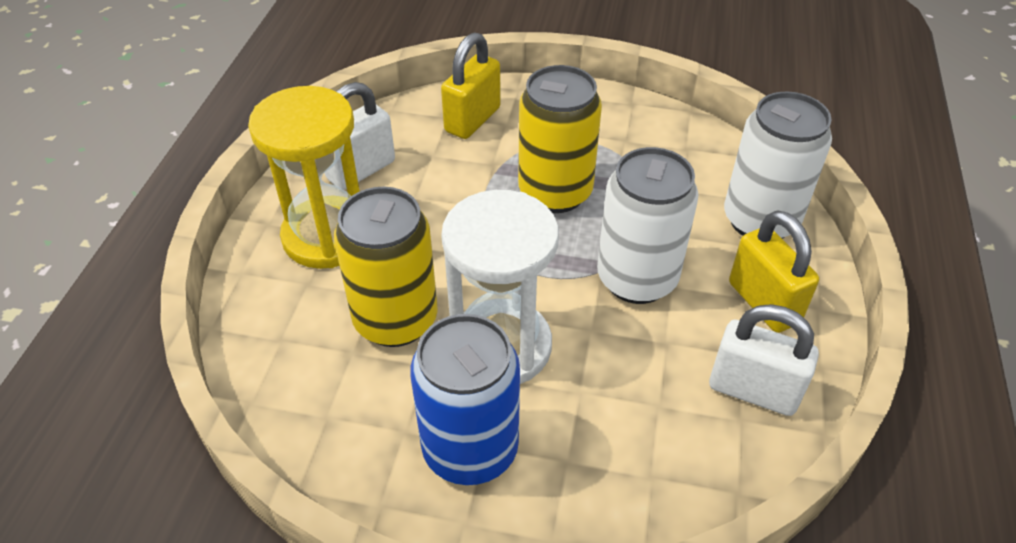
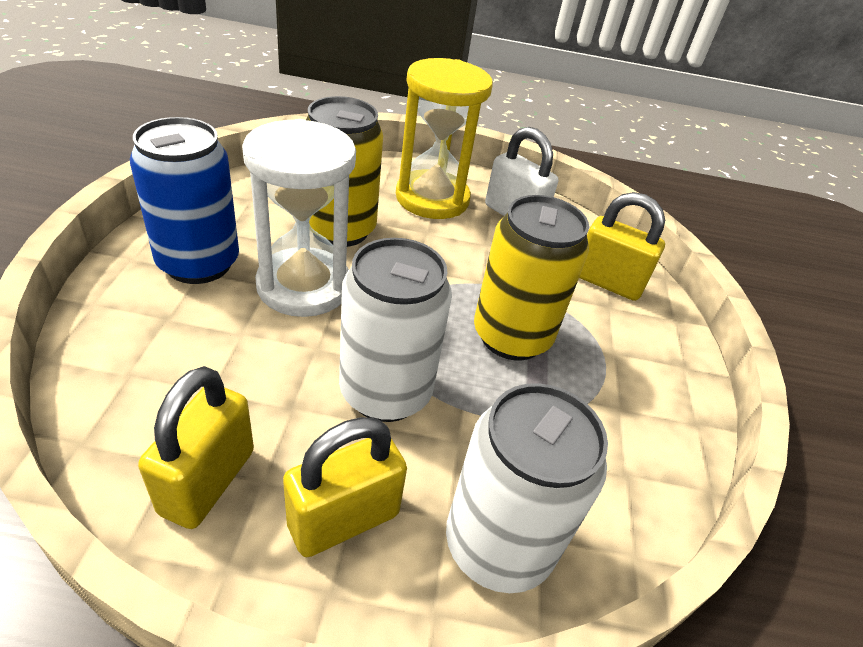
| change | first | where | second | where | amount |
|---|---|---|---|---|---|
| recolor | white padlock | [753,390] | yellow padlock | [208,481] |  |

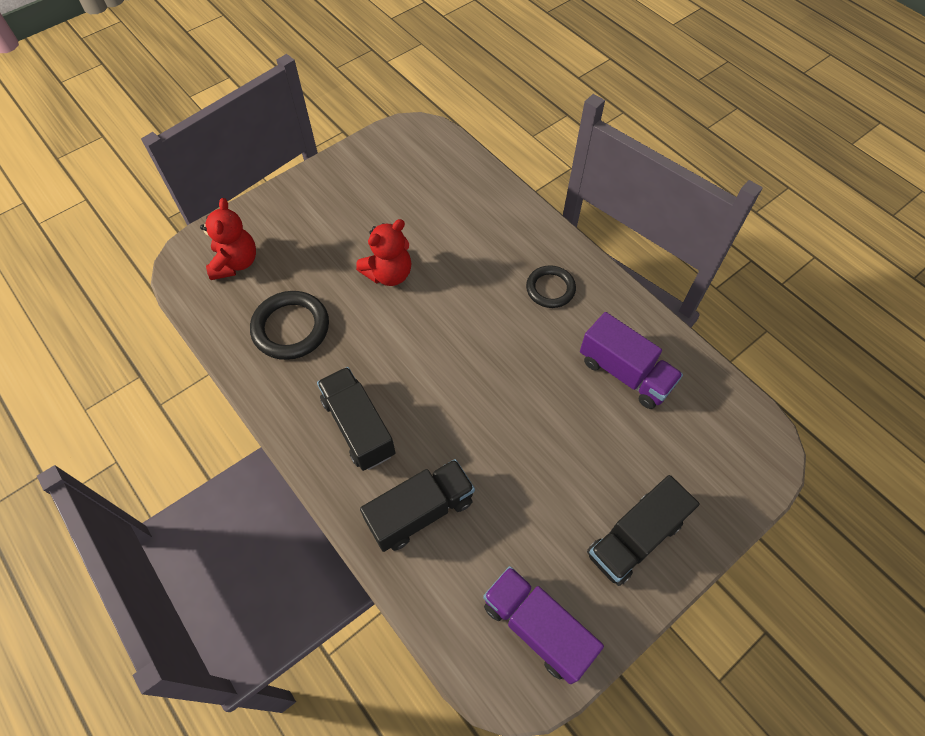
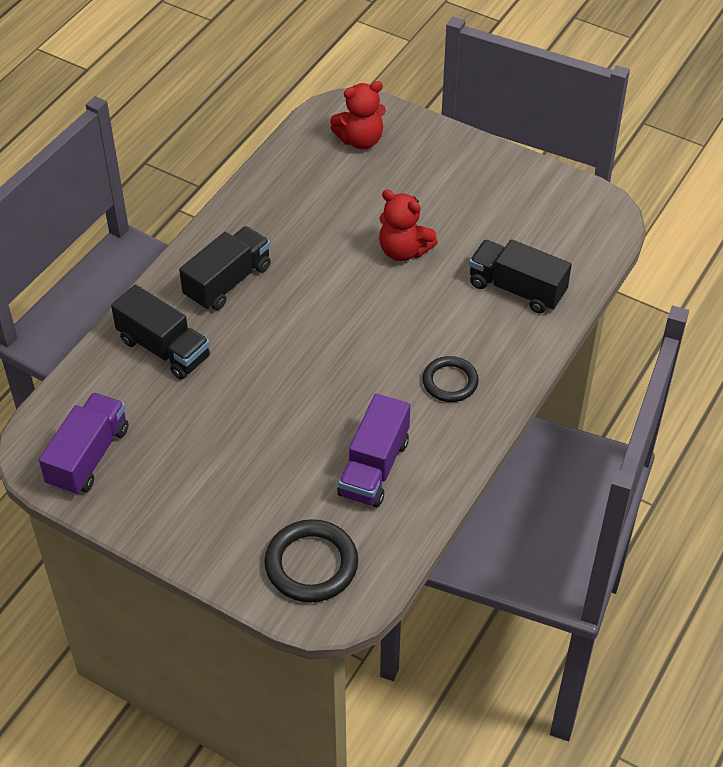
| change | first | where | second | where | amount |
|---|---|---|---|---|---|
| move | black ring | [291,328] |  | [311,564] |  |
| move | black truck | [634,538] |  | [517,289] |  |

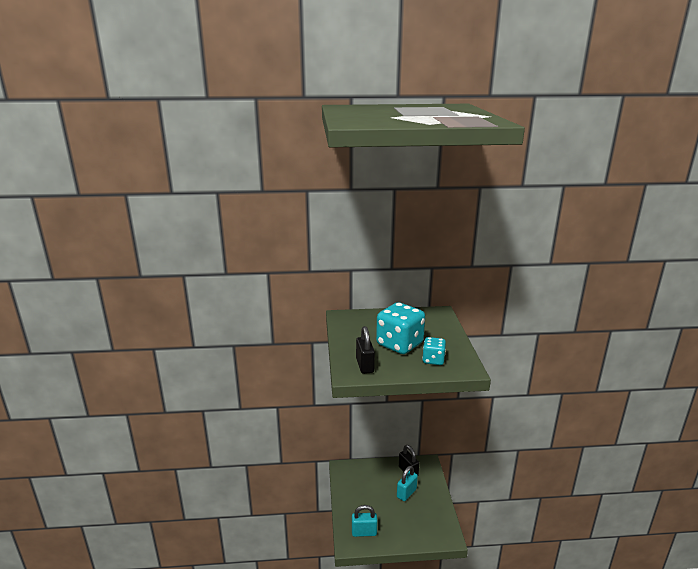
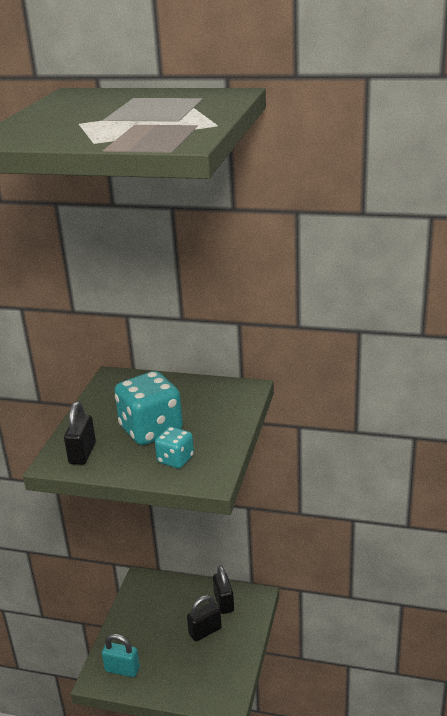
| change | first | where | second | where | amount |
|---|---|---|---|---|---|
| recolor | turquoise padlock | [406,493] | black padlock | [205,631] |  |

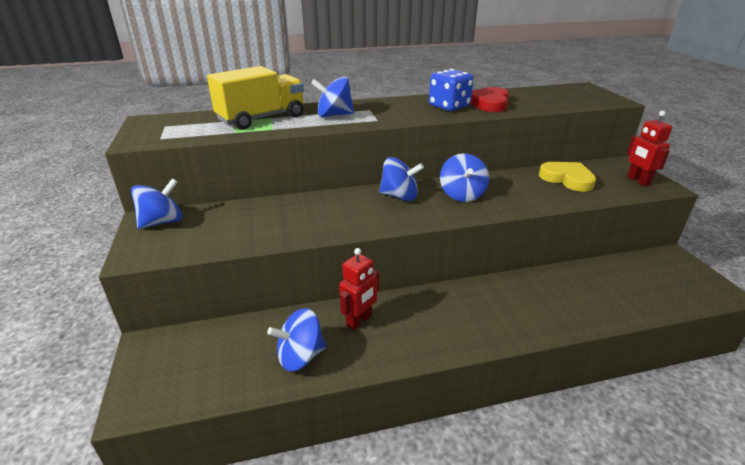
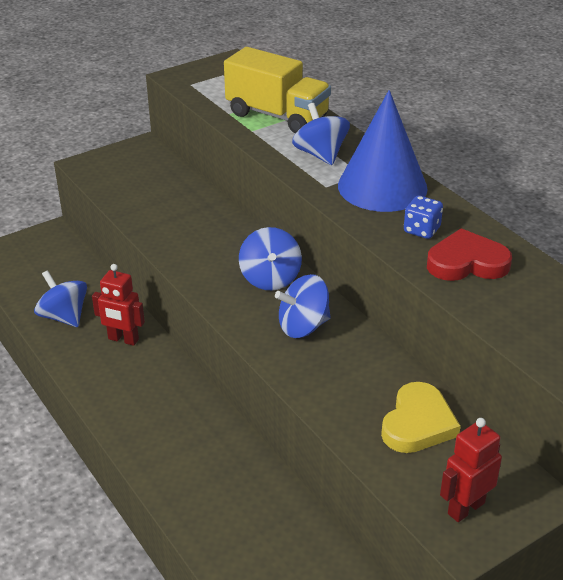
| change | first | where | second | where | amount |
|---|---|---|---|---|---|
| delete | blue spinning top | [162,222] |  |  |  |
| resize | blue dice | [449,106] |  | [421,230] | x0.62 |
| insert |  |  | blue cone | [382,186] |  |

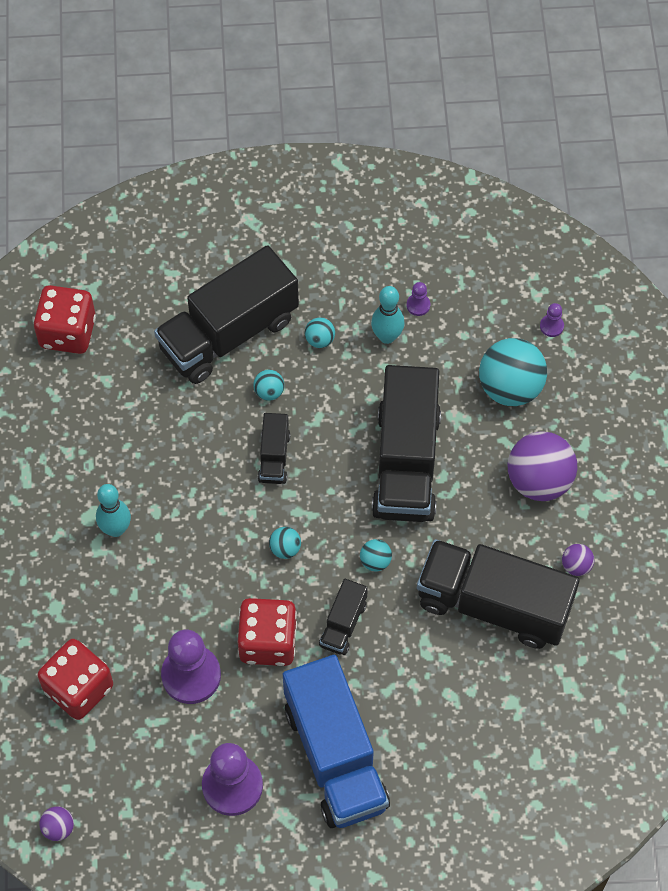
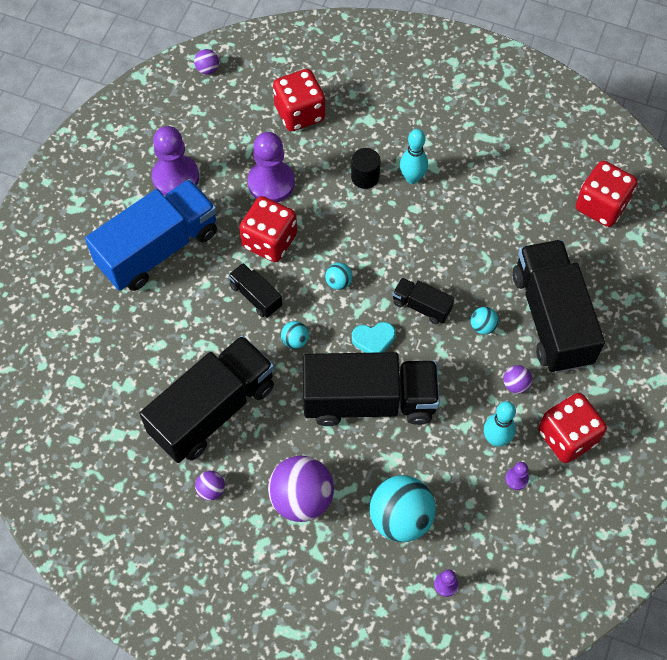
| change | first | where | second | where | amount |
|---|---|---|---|---|---|
| rotate | blue truck | [335,756] |  | [158,248] | 135 degrees clockwise |
| recolor | turquoise ball | [320,340] | purple ball | [515,384] |  |
| rotate | black truck | [406,462] |  | [369,401] | 150 degrees clockwise |
| insert |  |  | black cylinder | [365,177] |  |
| insert |  |  | turquoise heart | [373,340] |  |
| insert |  |  | red dice | [567,437] |  |

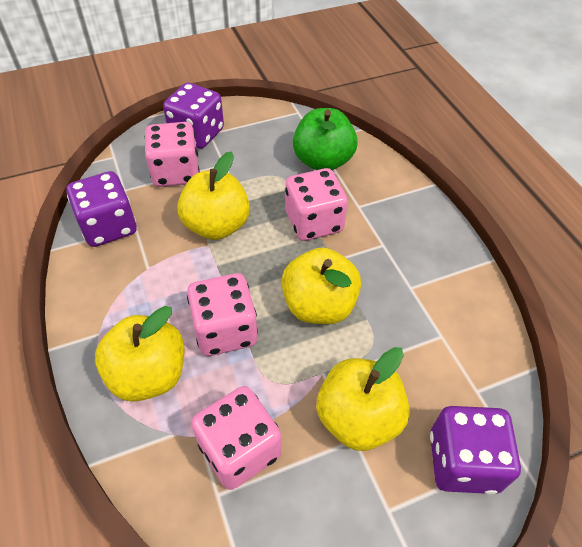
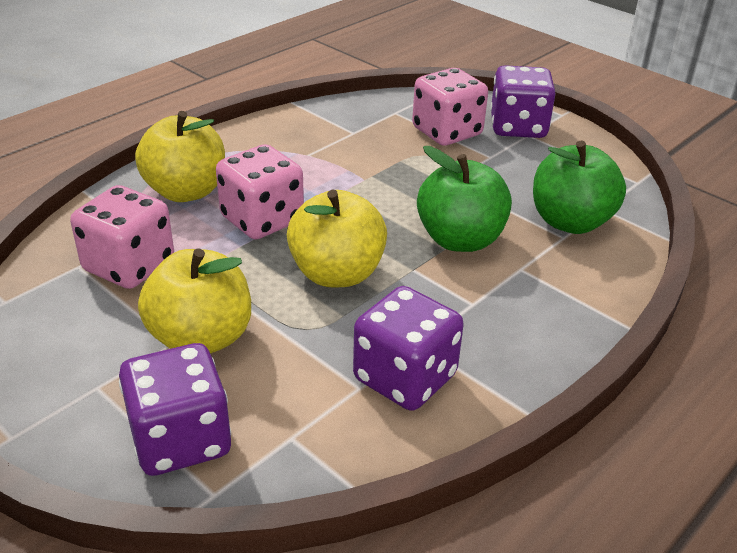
| change | first | where | second | where | amount |
|---|---|---|---|---|---|
| move | purple dice | [109,226] |  | [405,378] |  |
| delete | yellow apple | [216,225] |  |  |  |
| replace | pink dice | [314,222] | green apple | [460,239] |  |

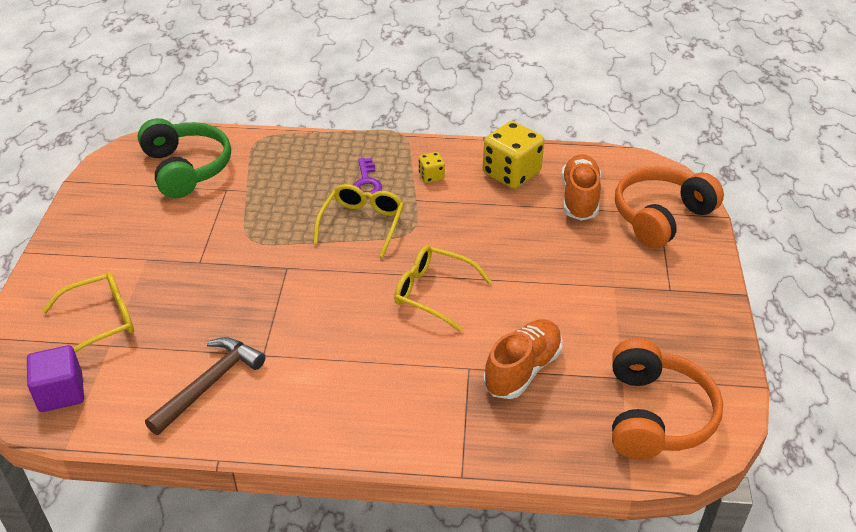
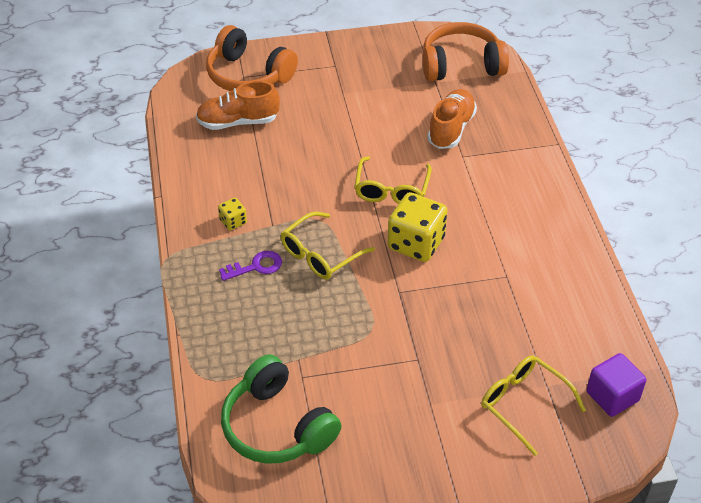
| change | first | where | second | where | amount |
|---|---|---|---|---|---|
| rotate | green headphones | [186,168] |  | [277,426] | 90 degrees counterclockwise |
| delete | brown hammer | [209,384] |  |  |  |
| rotate | yellow glasses | [362,224] |  | [320,254] | 45 degrees counterclockwise |
| move | yellow dice | [511,173] |  | [416,243] |  |
| rotate | orange shoe | [522,370] |  | [451,129] | 90 degrees clockwise |

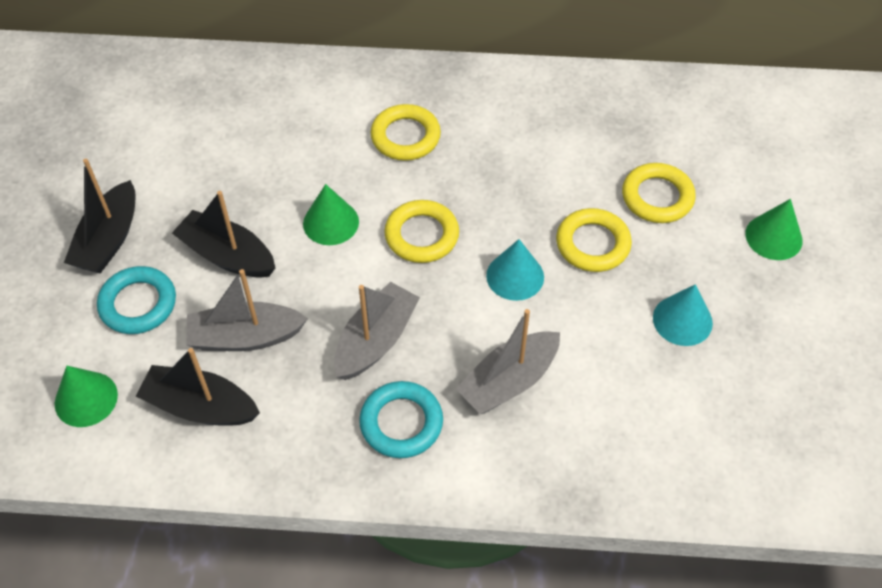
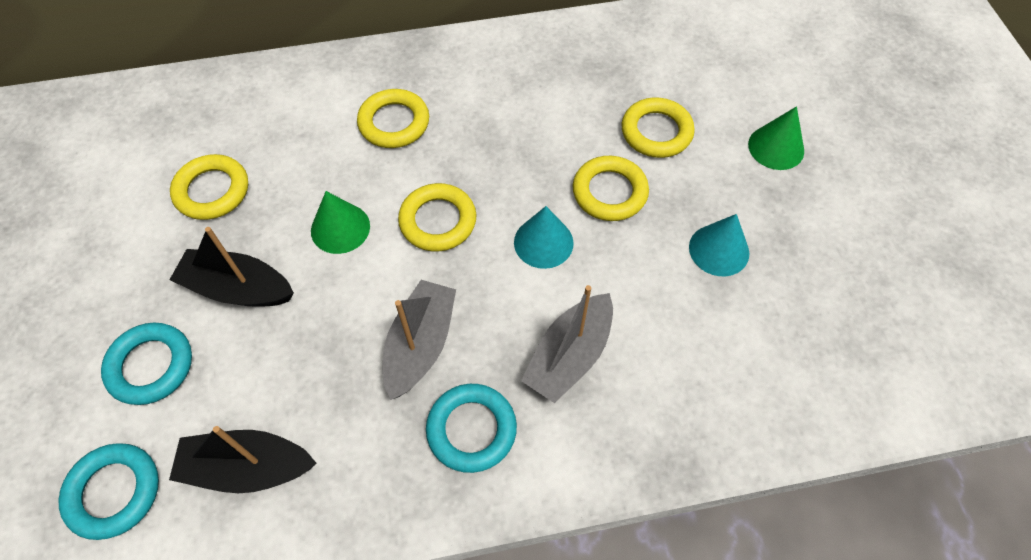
| change | first | where | second | where | amount |
|---|---|---|---|---|---|
| replace | green cone | [86,399] | turquoise ring | [114,492] |  |
| delete | black boat | [109,240] |  |  |  |
| delete | grey boat | [245,337] |  |  |  |
| insert |  |  | yellow ring | [212,191] |  |

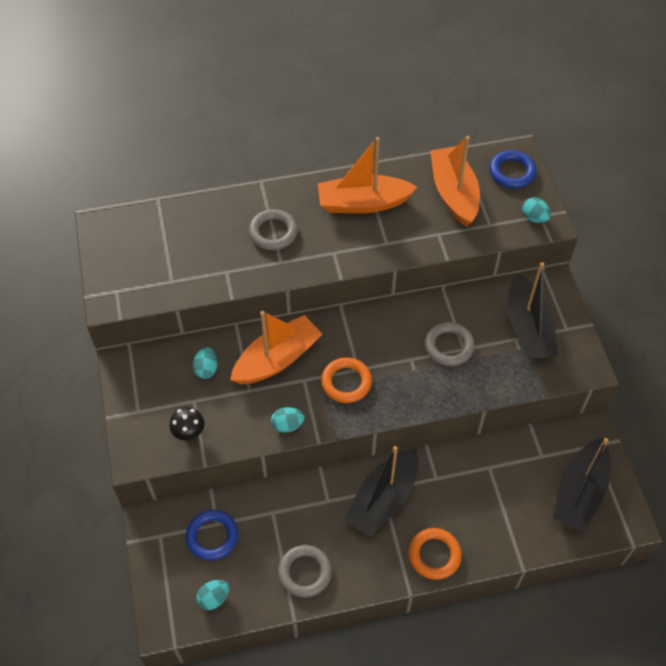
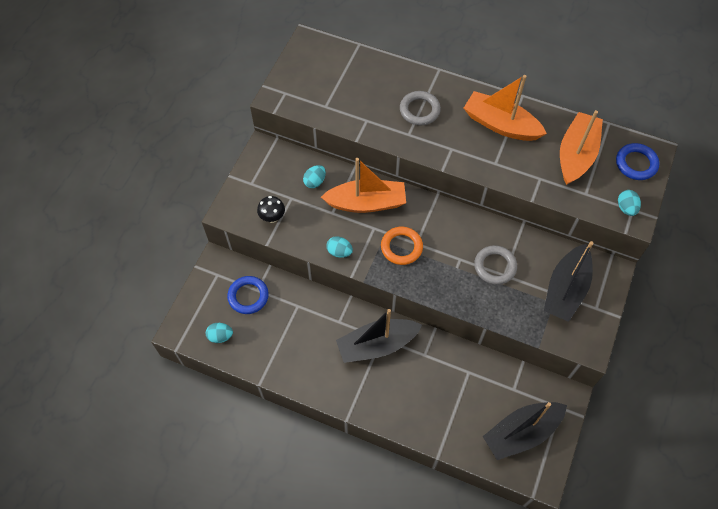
| change | first | where | second | where | amount |
|---|---|---|---|---|---|
| delete | grey ring | [305,572] |  |  |  |
| delete | orange ring | [434,555] |  |  |  |

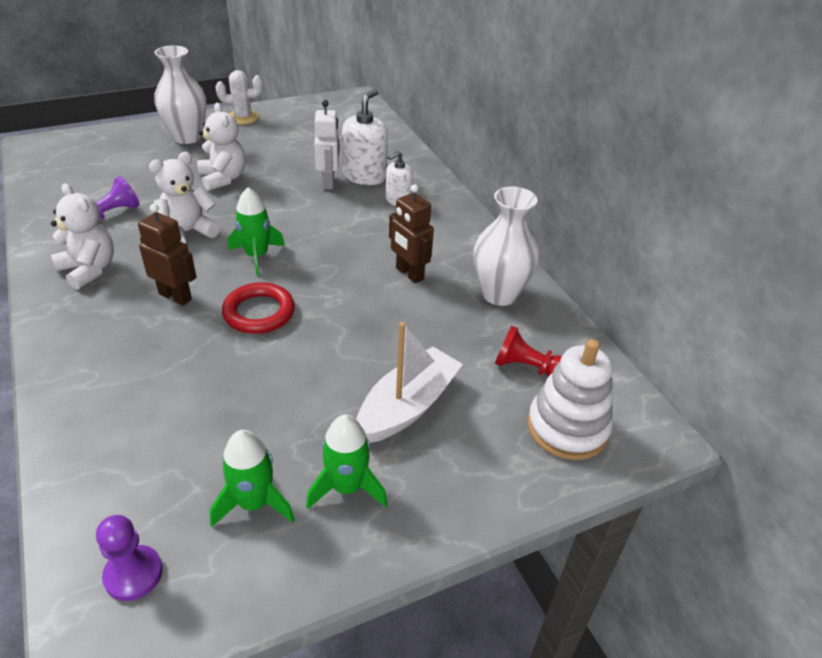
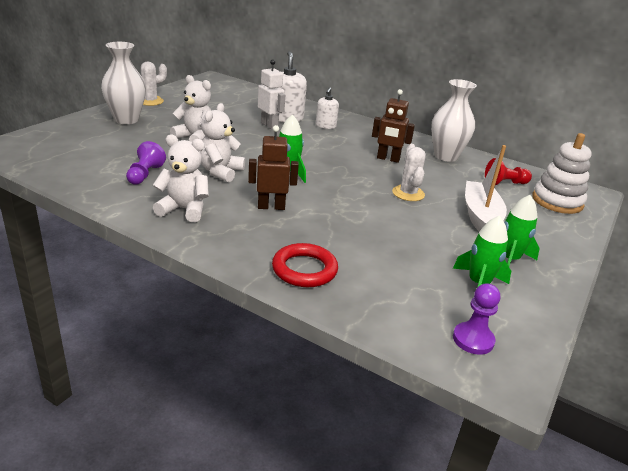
| change | first | where | second | where | amount |
|---|---|---|---|---|---|
| move | red ring | [259,312] |  | [304,269] |  |
| insert |  |  | white cactus | [408,193] |  |

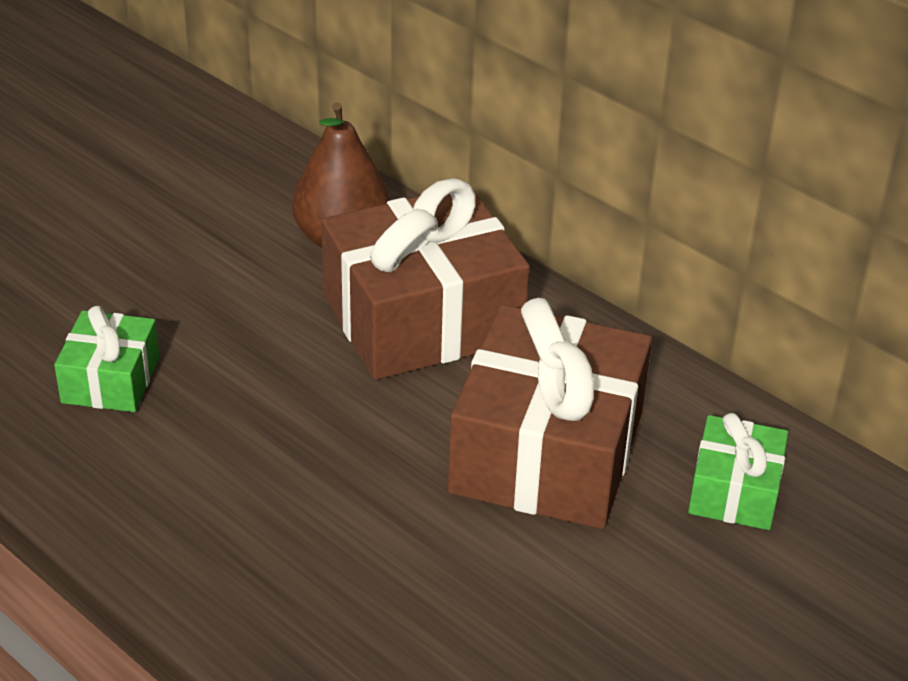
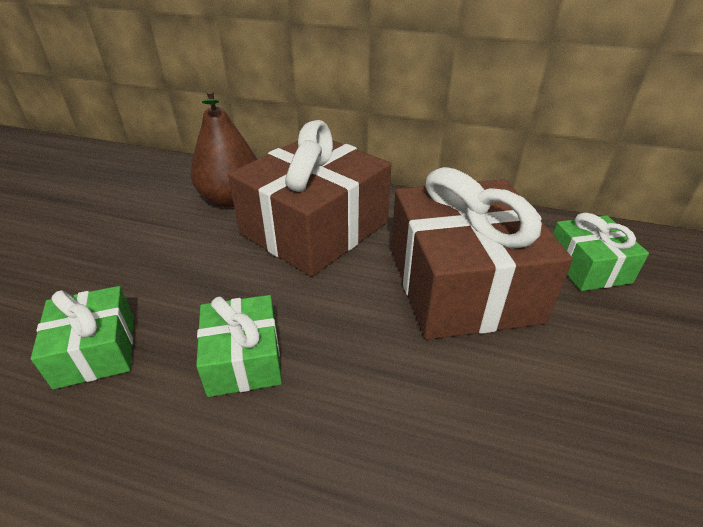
| change | first | where | second | where | amount |
|---|---|---|---|---|---|
| insert |  |  | green gift | [244,359] |  |

